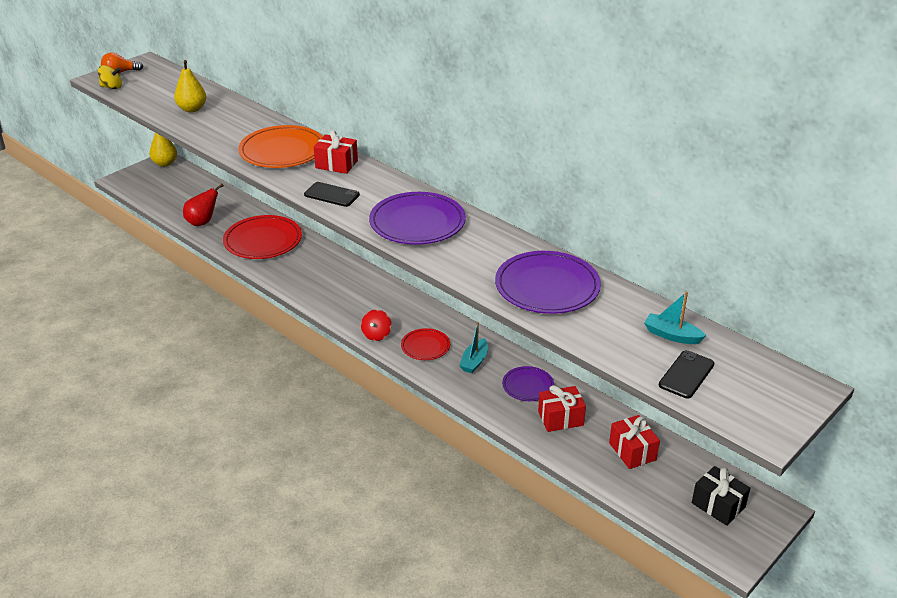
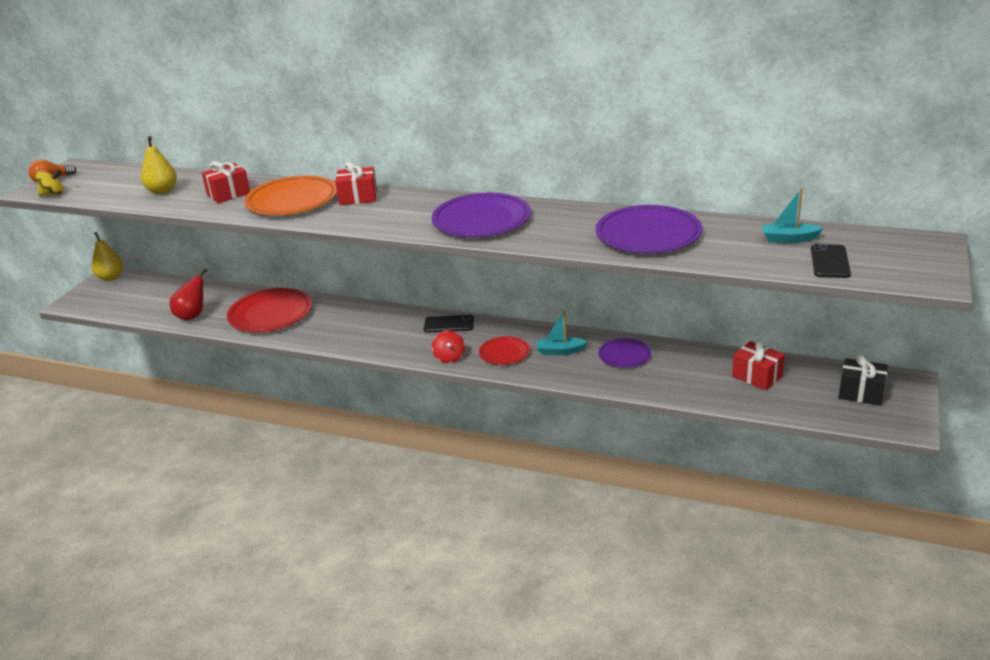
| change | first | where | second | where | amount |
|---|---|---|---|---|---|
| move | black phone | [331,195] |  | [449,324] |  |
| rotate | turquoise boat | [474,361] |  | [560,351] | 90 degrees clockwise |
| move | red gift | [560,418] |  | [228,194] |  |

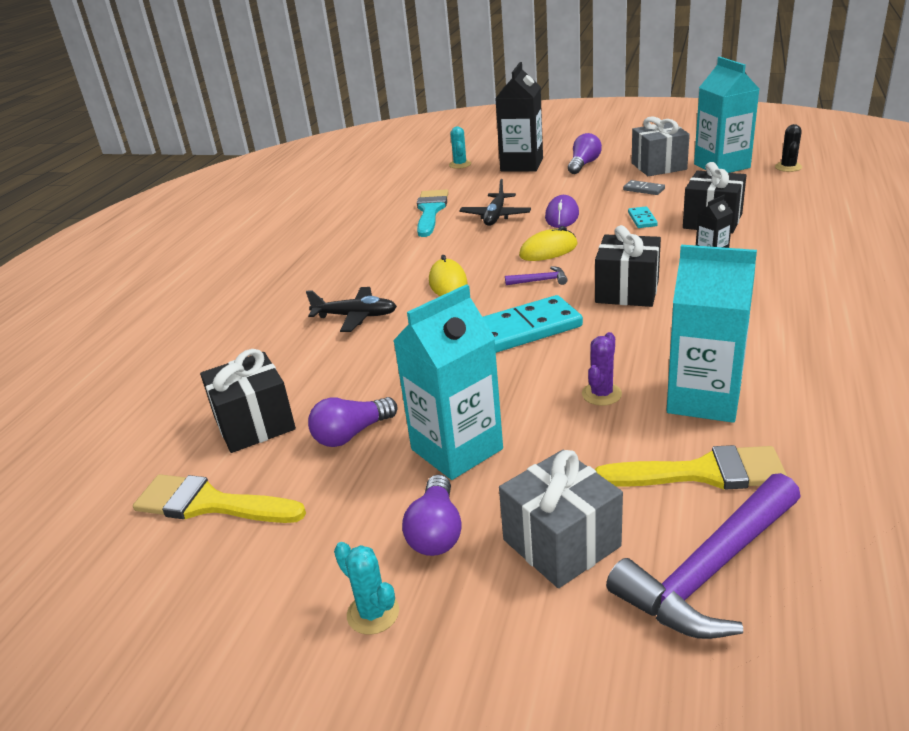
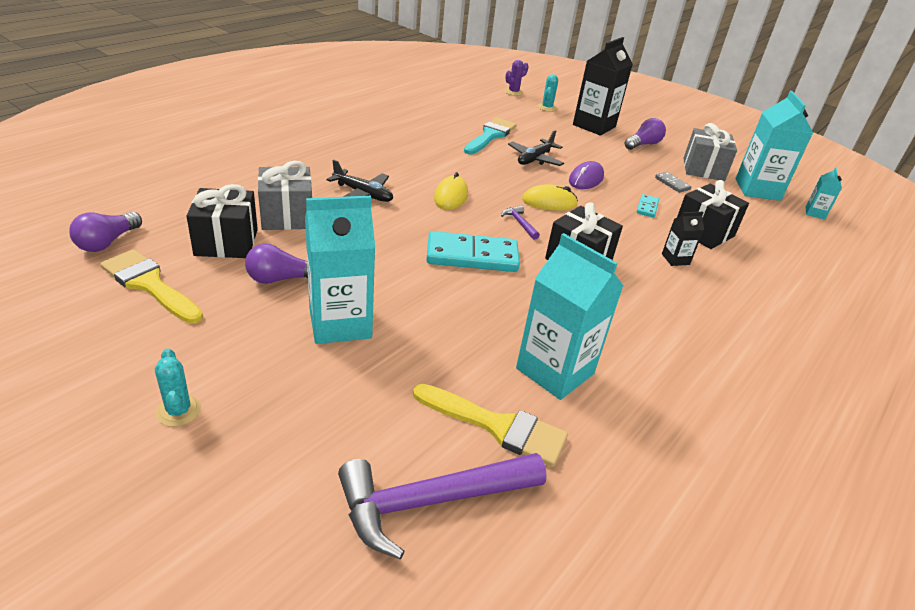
| change | first | where | second | where | amount |
|---|---|---|---|---|---|
| move | purple light bulb | [436,532] |  | [107,242] |  |
| move | grey gift | [561,543] |  | [287,216] |  |
| rotate | purple hammer | [540,281] |  | [520,223] | 135 degrees counterclockwise |
| move | purple cactus | [601,394] |  | [513,92] |  |
| replace | black cactus | [788,167] | turquoise carton | [815,213] |  |

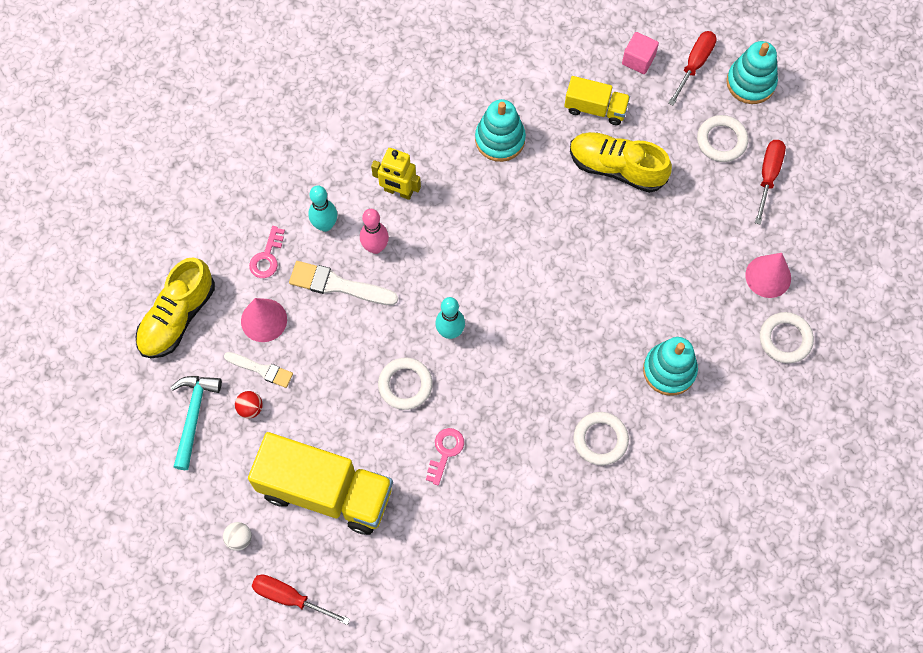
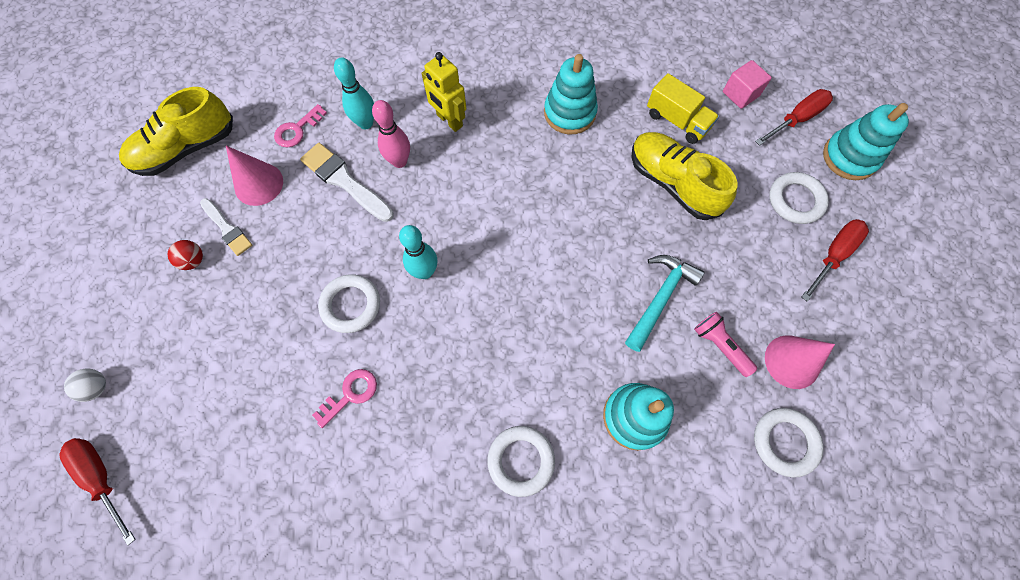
| change | first | where | second | where | amount |
|---|---|---|---|---|---|
| move | turquoise hammer | [193,416] |  | [660,298] |  |
| delete | yellow truck | [325,491] |  |  |  |
| insert |  |  | pink flashlight | [720,345] |  |

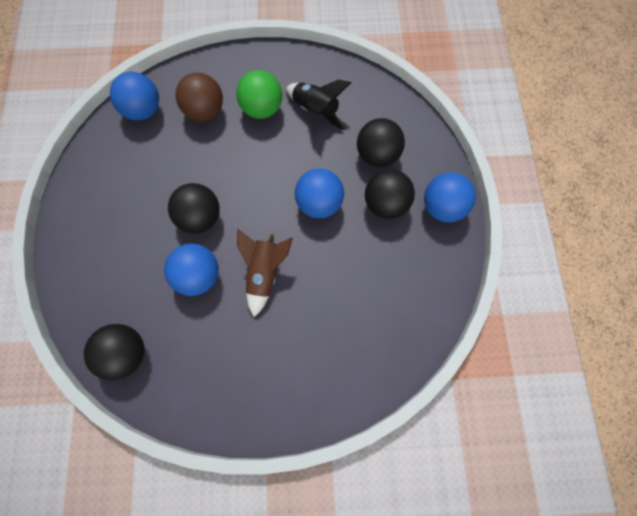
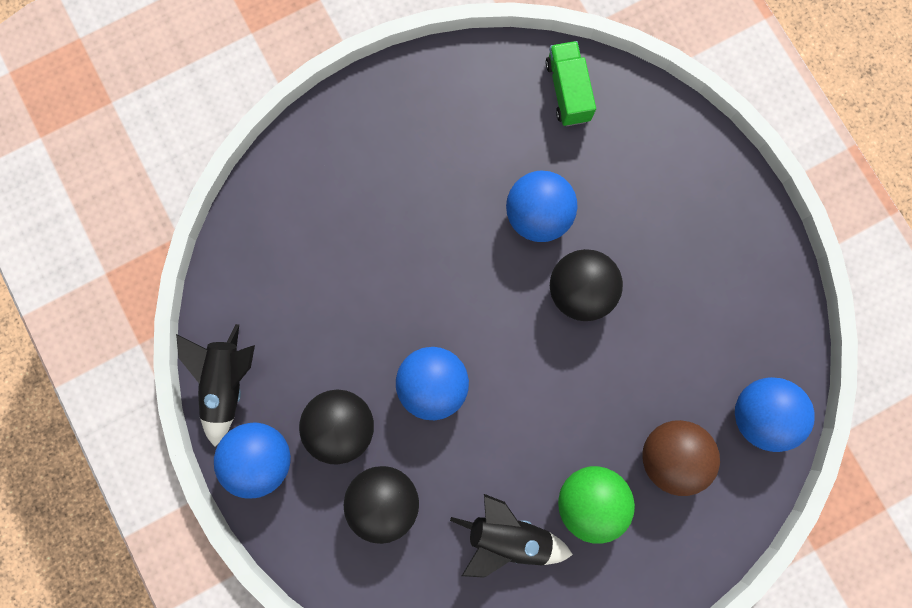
| change | first | where | second | where | amount |
|---|---|---|---|---|---|
| replace | black ball | [126,354] | green truck | [567,91] |  |
| delete | brown rocket | [264,273] |  |  |  |
| insert |  |  | black rocket | [228,382] |  |

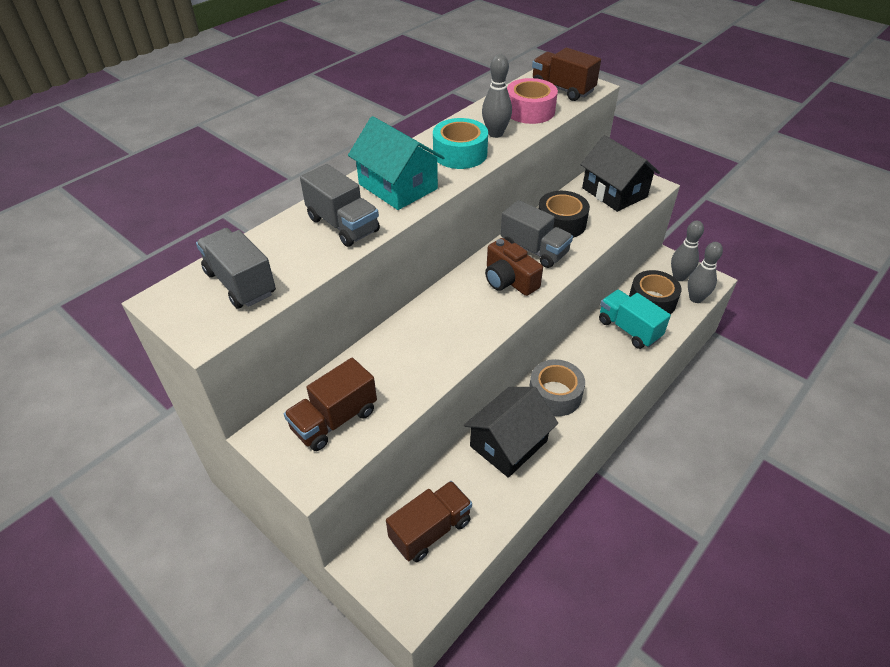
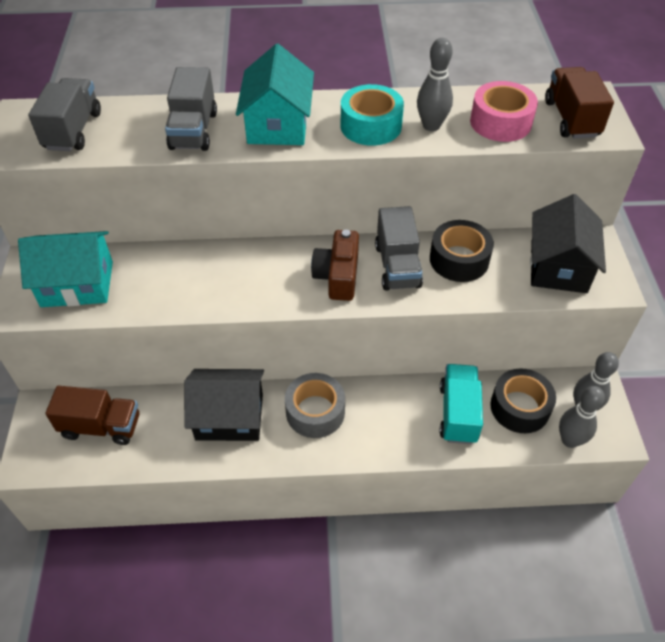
| change | first | where | second | where | amount |
|---|---|---|---|---|---|
| replace | brown truck | [334,420] | turquoise house | [77,284] |  |

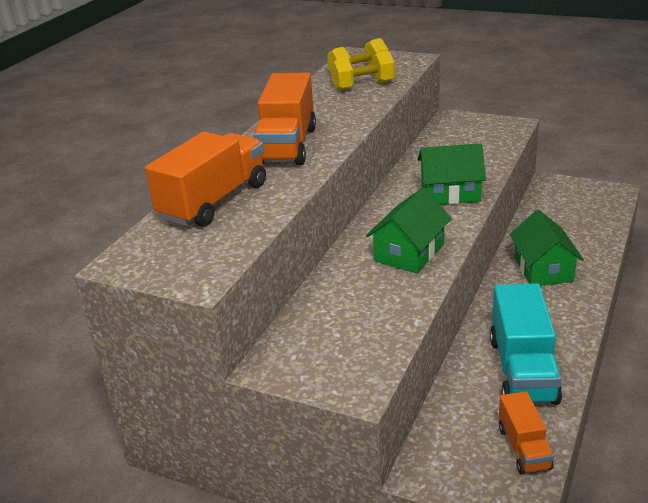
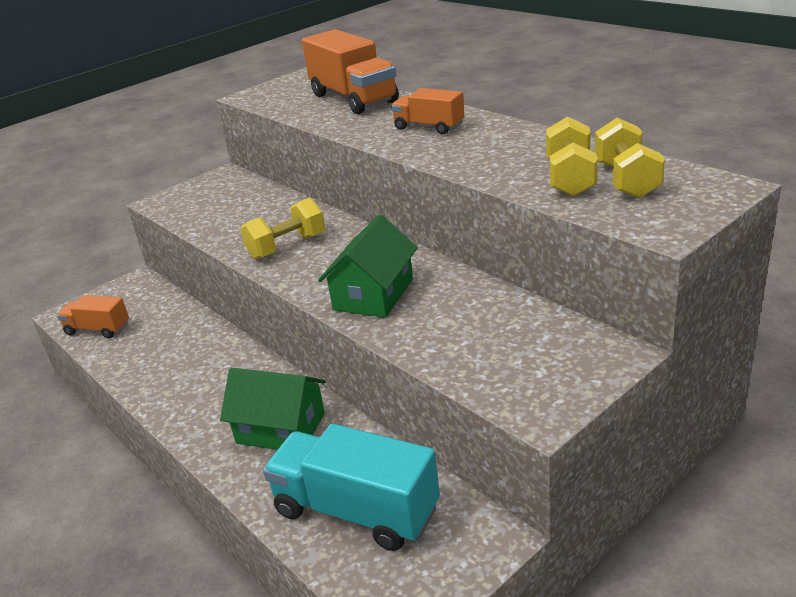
| change | first | where | second | where | amount |
|---|---|---|---|---|---|
| resize | orange truck | [287,145] |  | [429,127] | x0.56 |
| replace | green house | [409,252] | yellow dumbbell | [287,246] |  |
| move | turquoise truck | [522,370] |  | [356,510] |  |

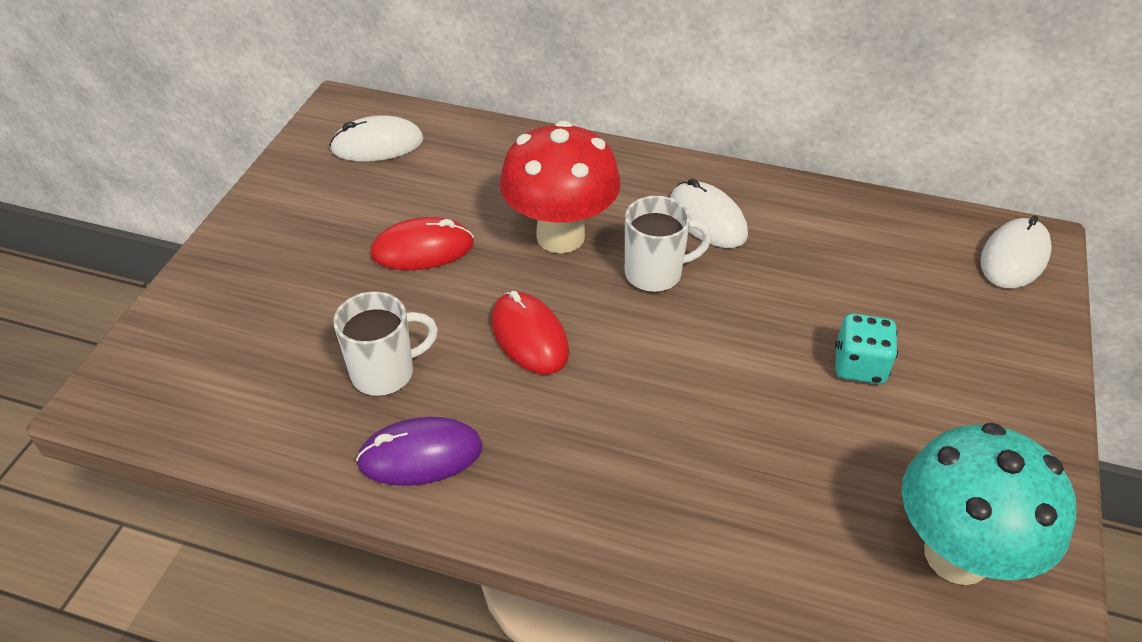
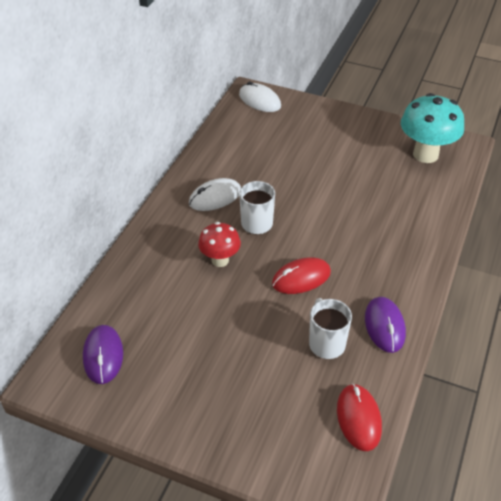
| change | first | where | second | where | amount |
|---|---|---|---|---|---|
| recolor | white mouse | [377,145] | purple mouse | [103,355] |  |
| move | red mouse | [422,249] |  | [358,418] |  |
| resize | red mushroom | [560,236] |  | [220,260] | x0.59 |
| delete | turquoise dice | [859,366] |  |  |  |

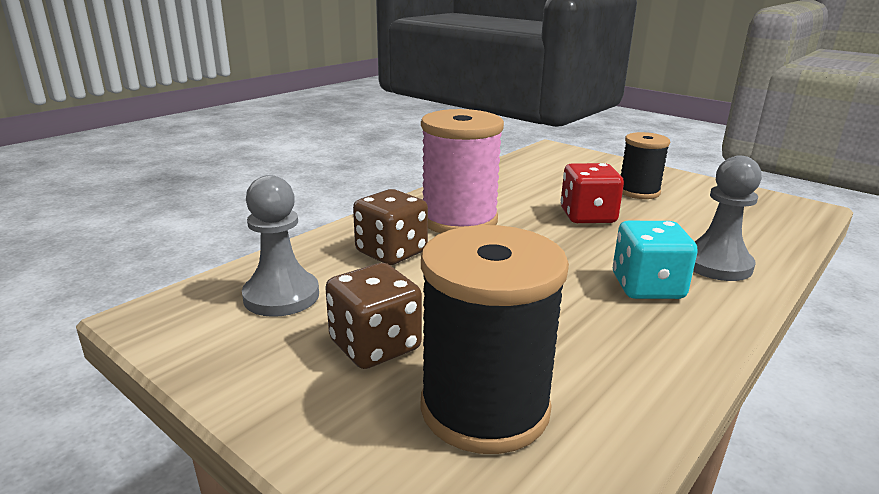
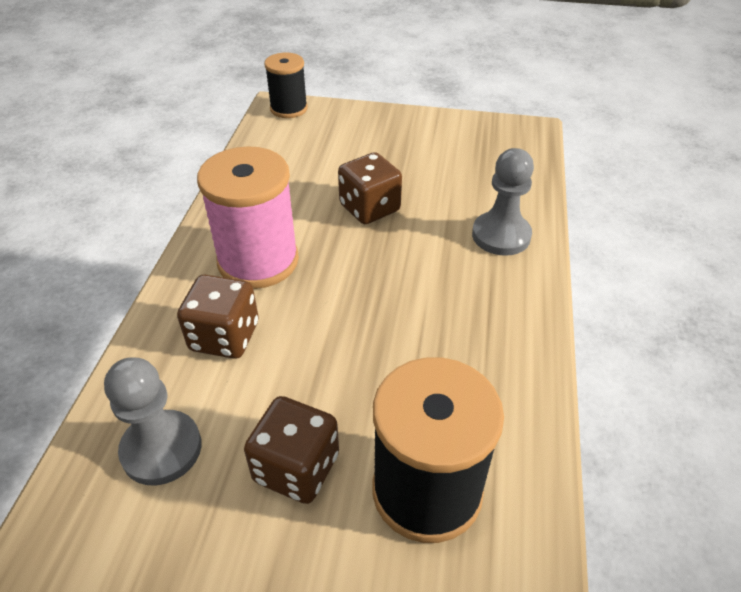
| change | first | where | second | where | amount |
|---|---|---|---|---|---|
| recolor | red dice | [587,216] | brown dice | [369,208] |  |
| delete | turquoise dice | [647,287] |  |  |  |
| move | black spool | [638,192] |  | [289,109] |  |

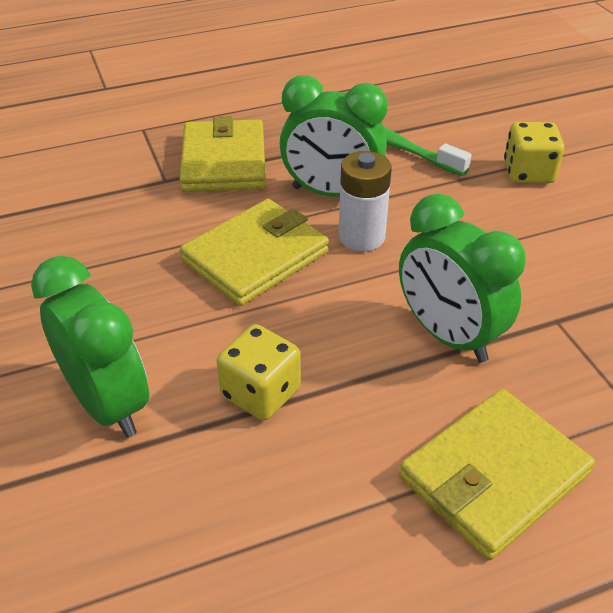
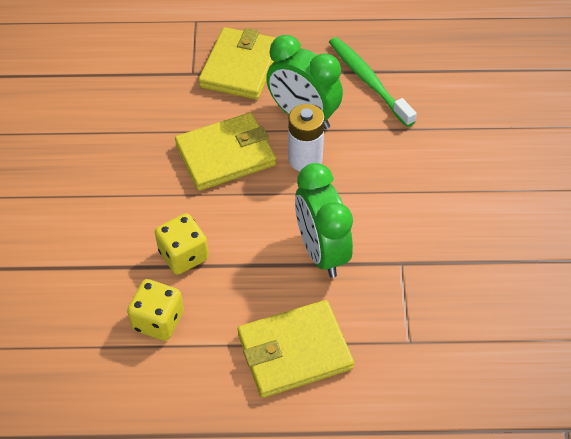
| change | first | where | second | where | amount |
|---|---|---|---|---|---|
| delete | green clock | [108,404] |  |  |  |
| move | yellow dice | [528,173] |  | [158,320] |  |

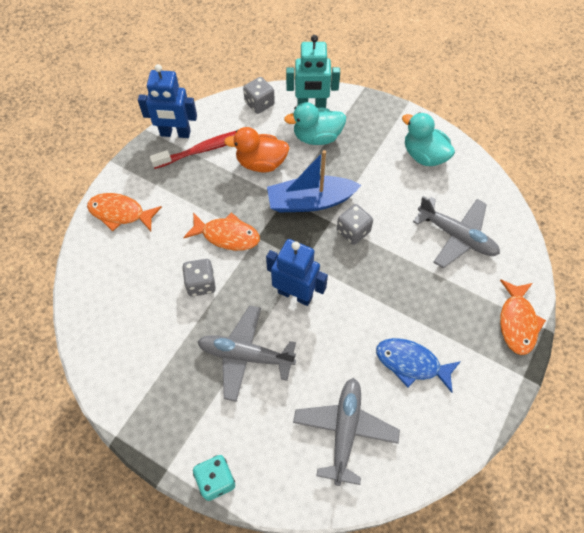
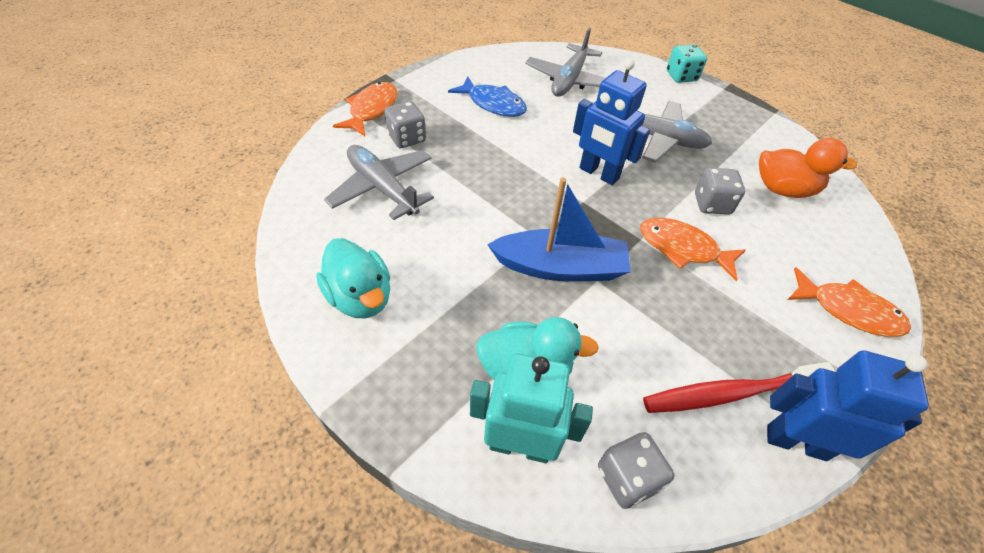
| change | first | where | second | where | amount |
|---|---|---|---|---|---|
| move | orange duck | [261,163] |  | [783,189] |  |
| move | grey dice | [353,231] |  | [407,138] |  |

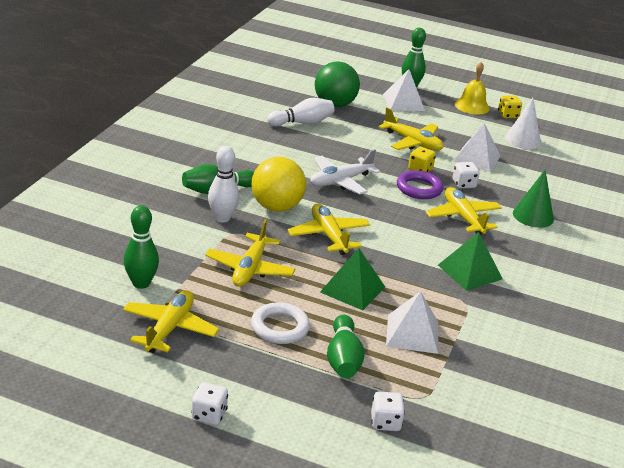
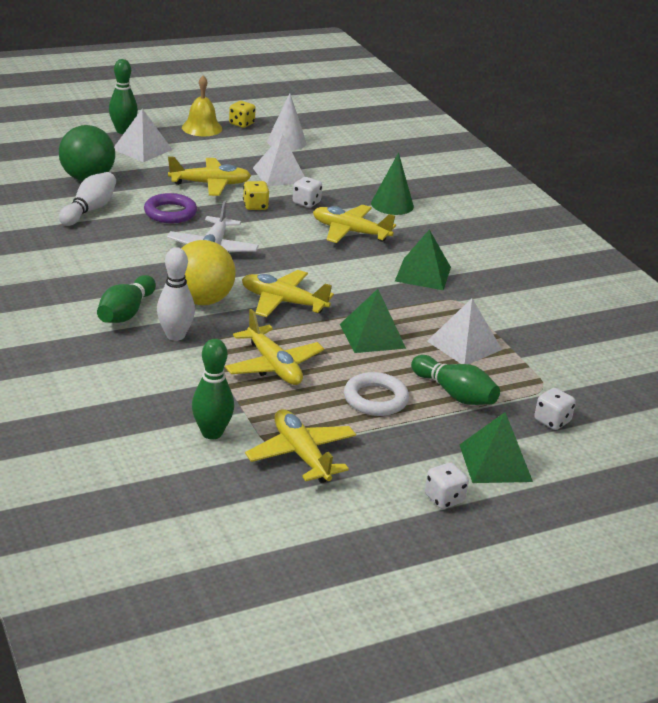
| change | first | where | second | where | amount |
|---|---|---|---|---|---|
| move | purple ring | [419,188] |  | [170,213] |  |
| insert |  |  | green pyramid | [495,462] |  |

